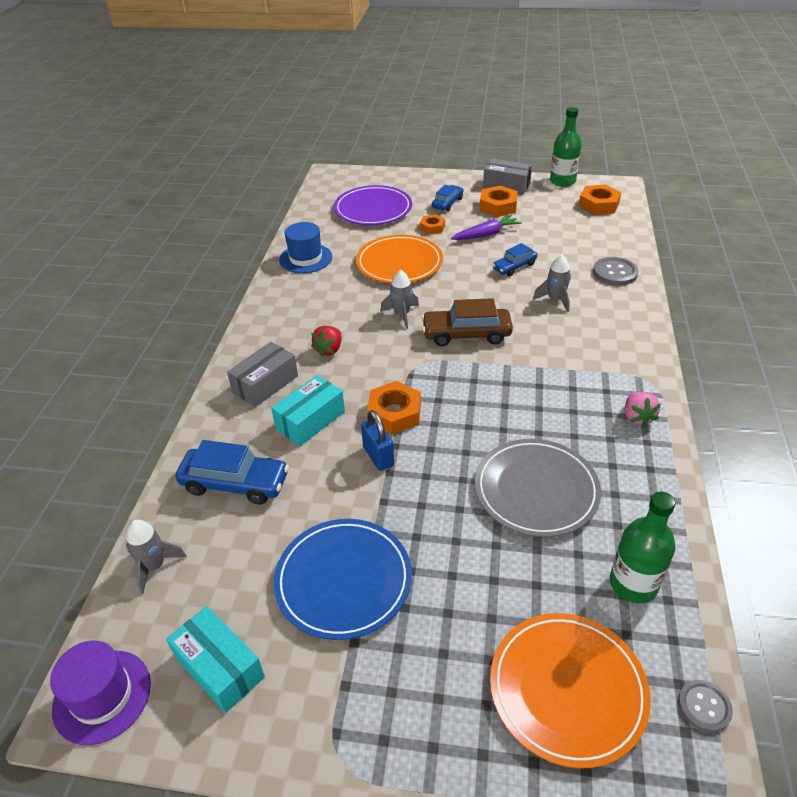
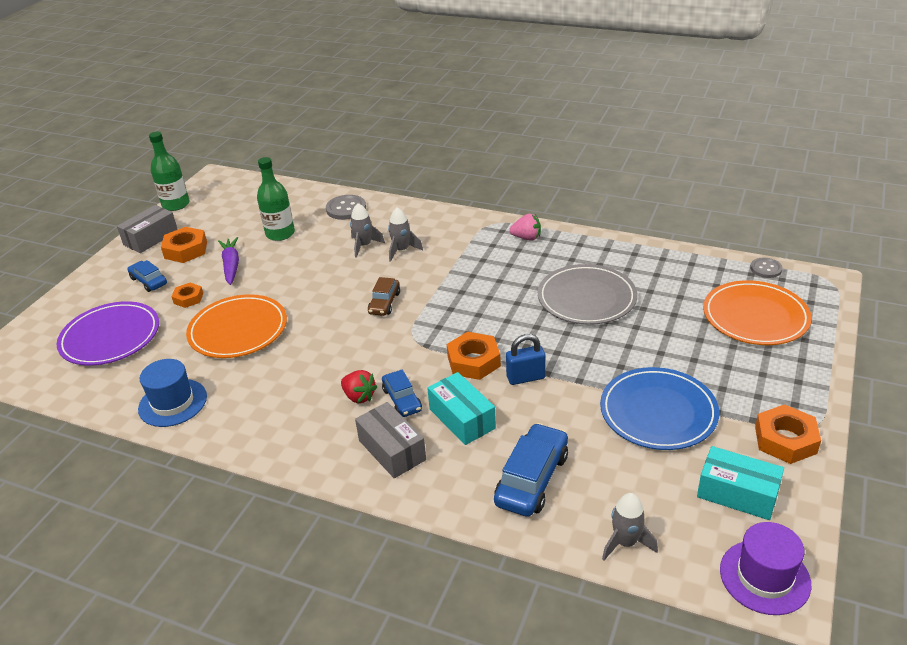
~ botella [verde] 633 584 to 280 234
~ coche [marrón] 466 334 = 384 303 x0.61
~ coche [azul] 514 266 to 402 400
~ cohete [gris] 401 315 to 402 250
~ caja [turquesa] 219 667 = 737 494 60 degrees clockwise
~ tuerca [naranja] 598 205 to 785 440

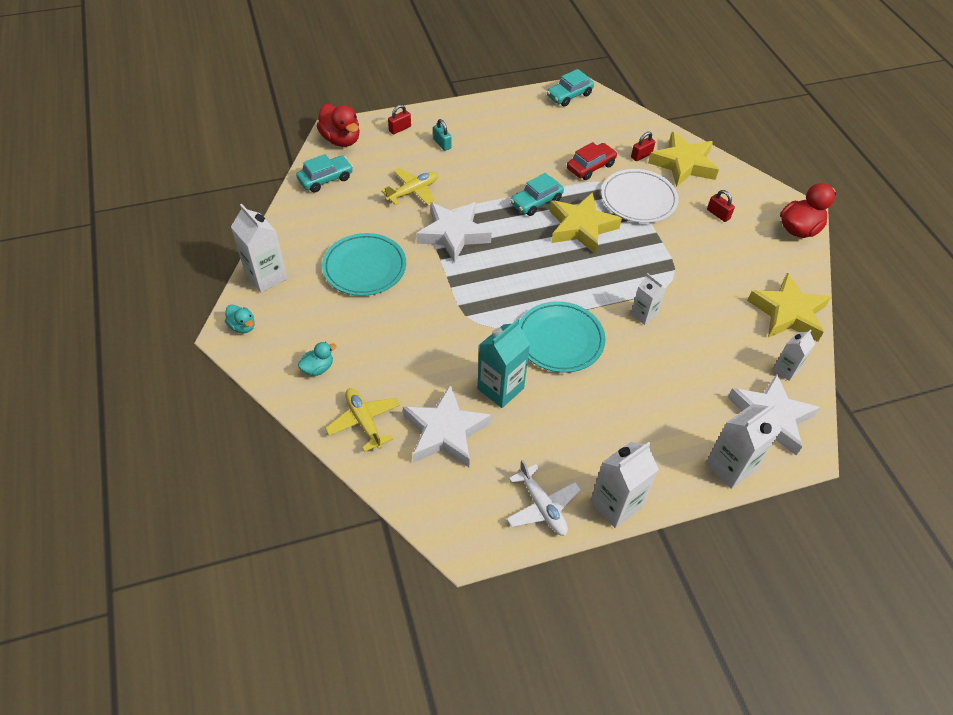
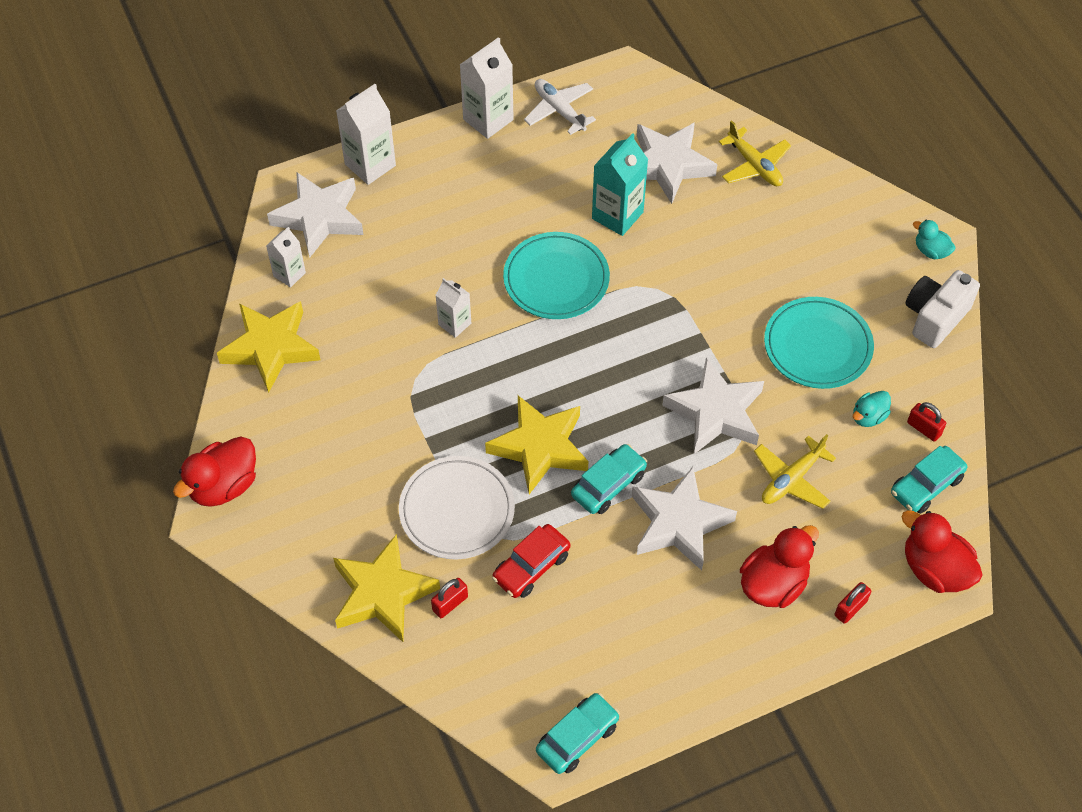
+ estrella [blanco] 679 523
~ candado [turquesa] 442 144 to pato [rojo] 773 584
~ pato [turquesa] 318 368 to 868 417
~ cartón de leche [blanco] 266 277 to cámara [blanco] 935 317
~ candado [rojo] 718 214 to 924 428

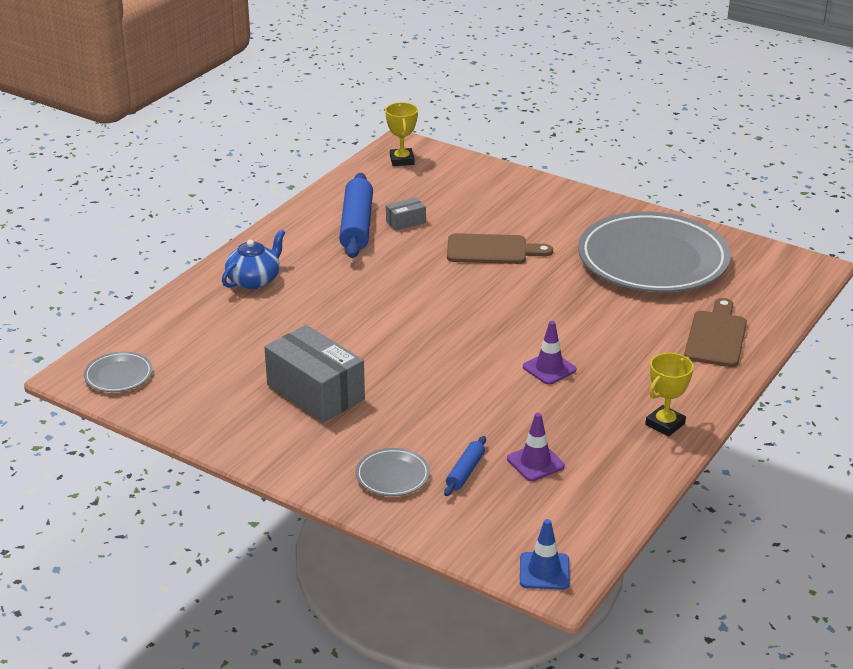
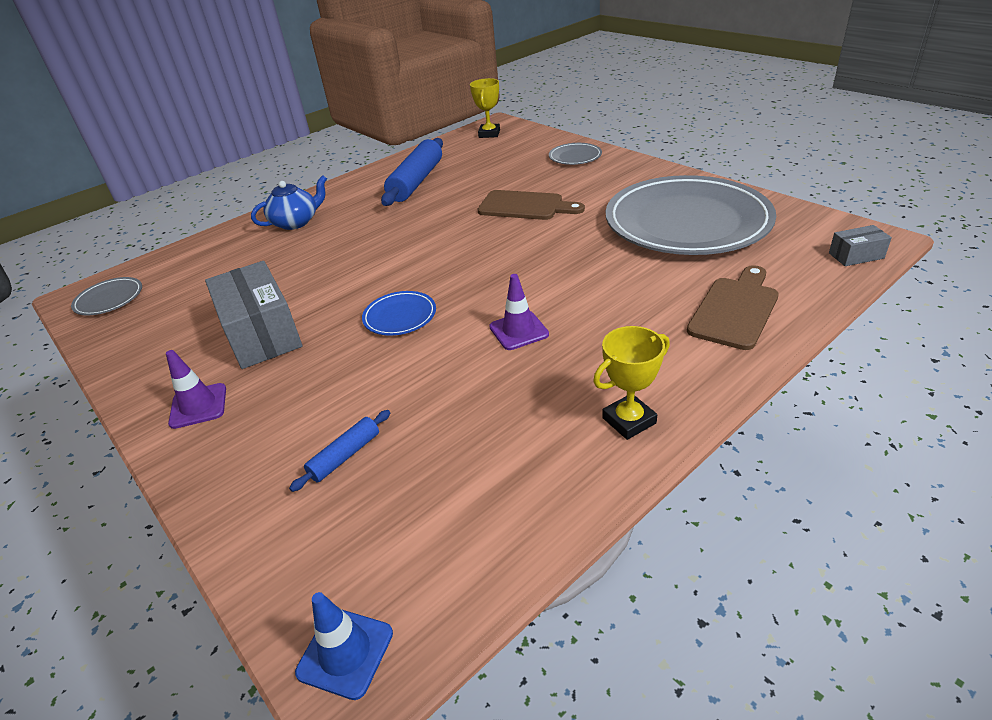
~ cono de tráfico [morado] 535 462 to 198 406
+ plato [azul] 400 316
~ plato [gris] 392 476 to 575 157
~ caja [gris] 405 222 to 856 256

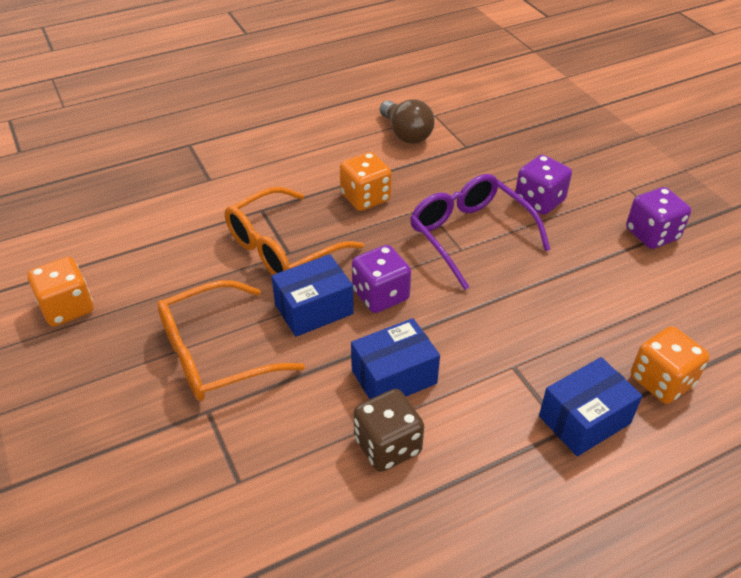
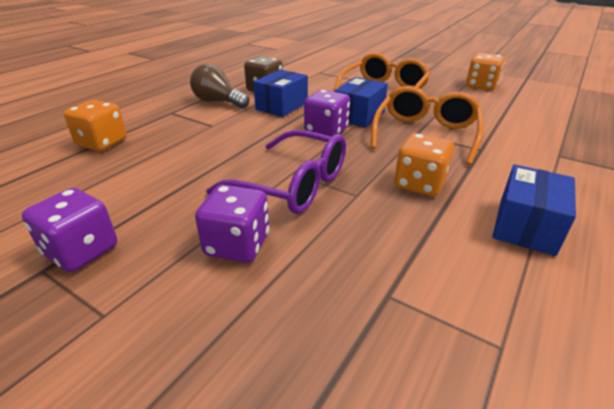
~ bombilla [marrón] 406 134 to 218 102
~ caja [azul] 584 419 to 526 226

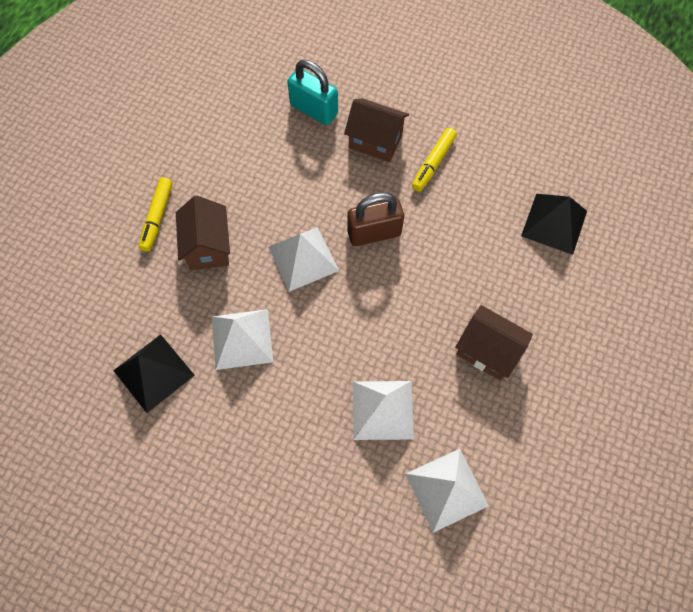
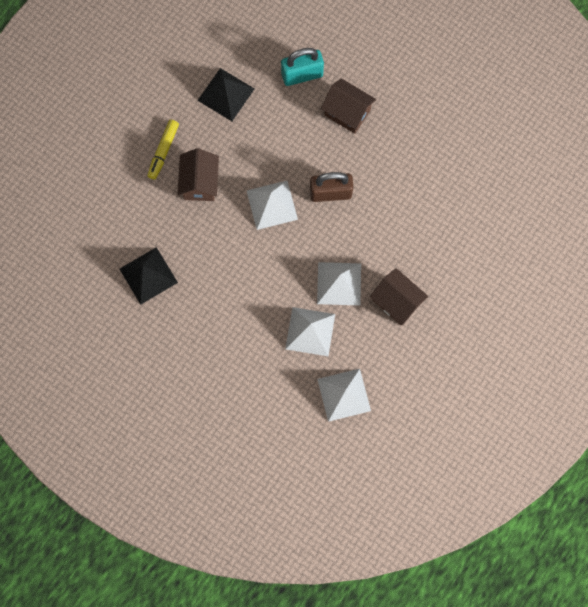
~ pirámide [negro] 554 223 to 226 94
~ candado [turquesa] 314 109 = 302 75 60 degrees counterclockwise
~ pirámide [blanco] 242 339 to 339 283
- rotulador [amarillo] 433 163

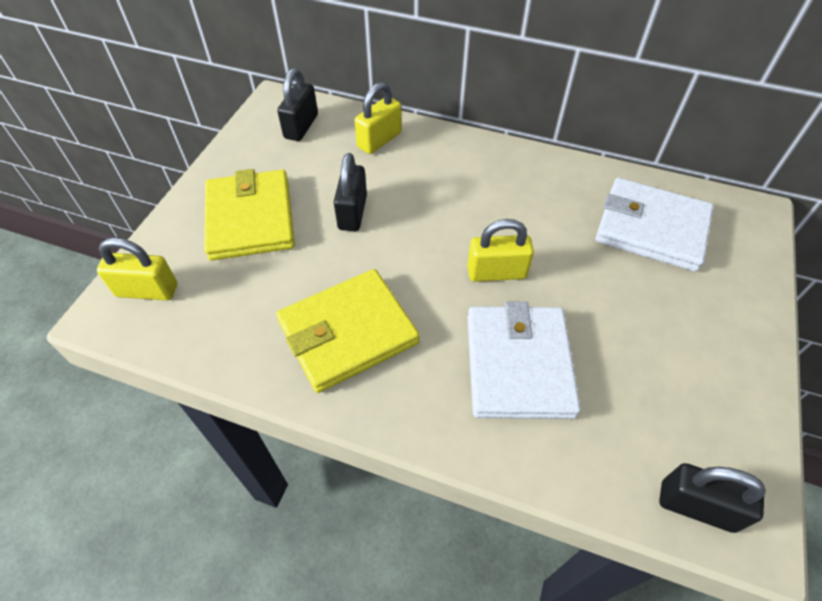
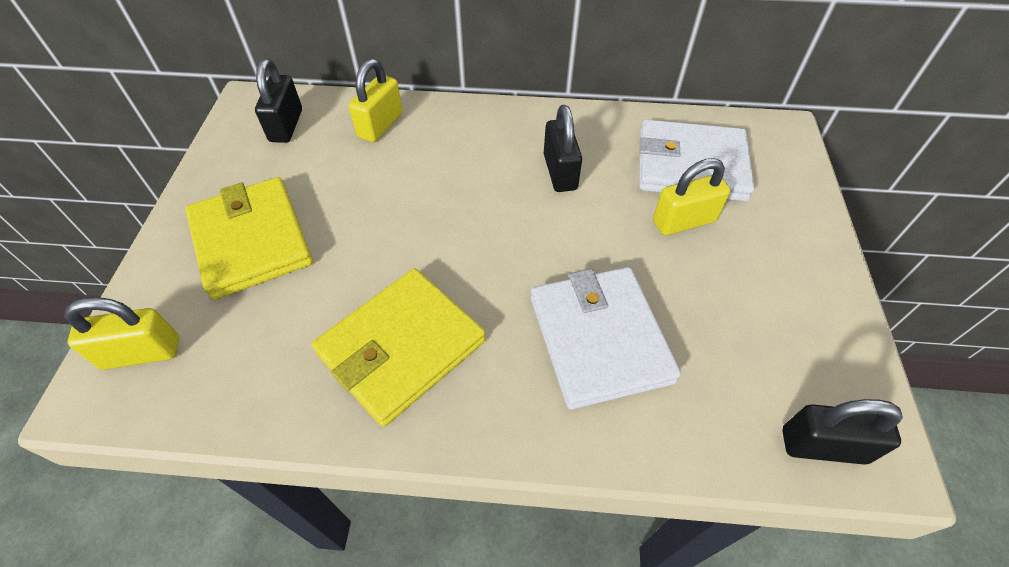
~ candado [negro] 352 212 to 560 172
~ candado [amarillo] 496 272 to 684 221

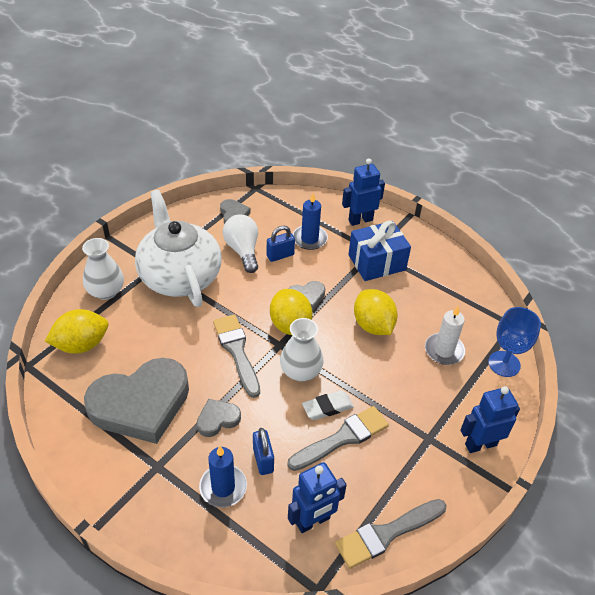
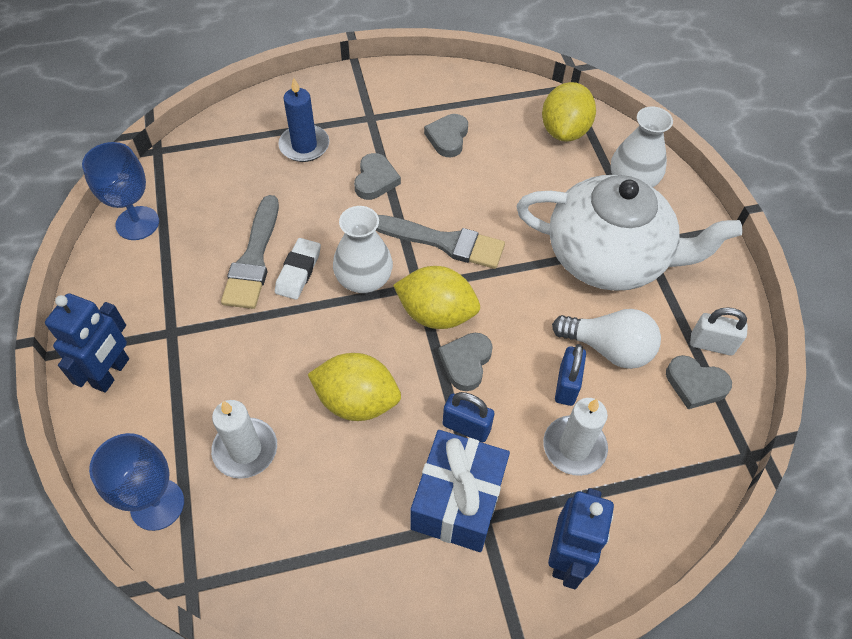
~ pincel [gris] 386 534 to copa [azul] 137 223
~ corazón [gris] 141 404 = 448 138 x0.44
~ candado [azul] 263 460 to 466 427
~ vela [azul] 309 239 to vela [blanco] 574 447
+ candado [blanco] 711 344
- robot [azul] 313 521

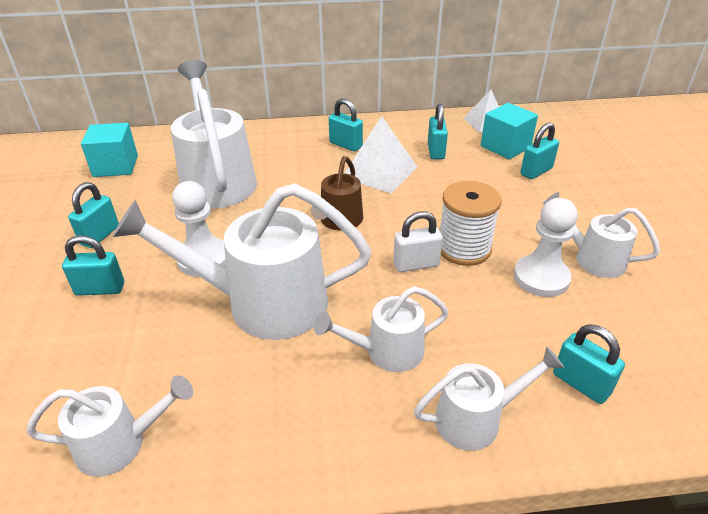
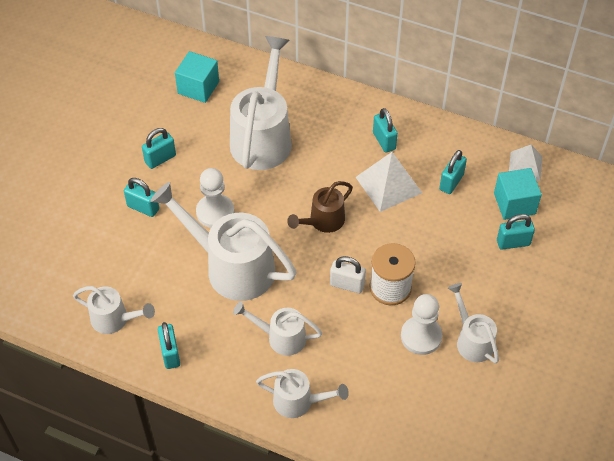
~ candado [turquesa] 581 383 to 170 354

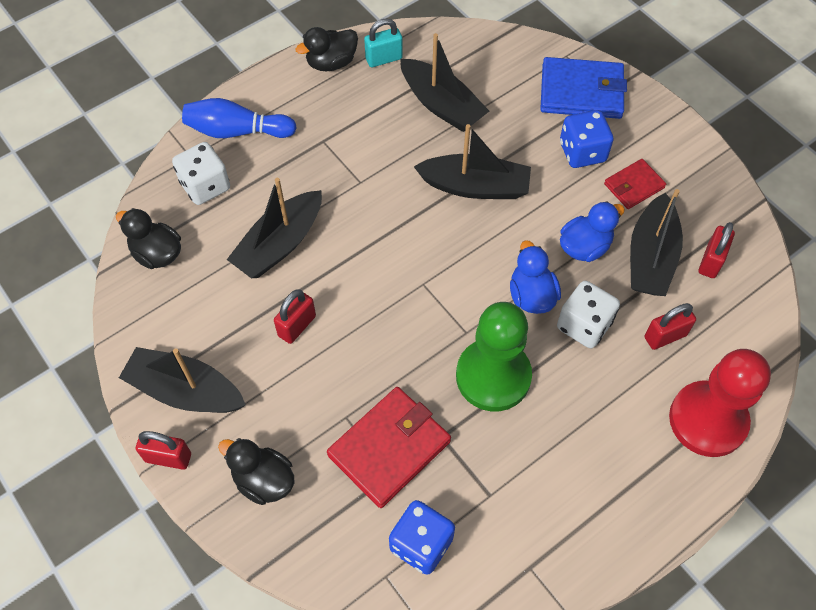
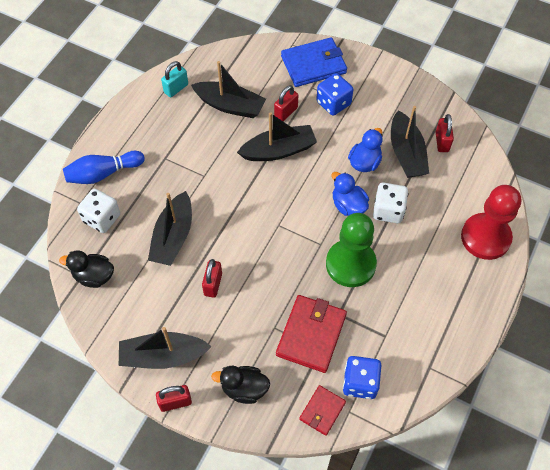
~ candado [rojo] 665 336 to 286 112
~ cartera [rojo] 634 186 to 322 411
- pato [negro] 331 63

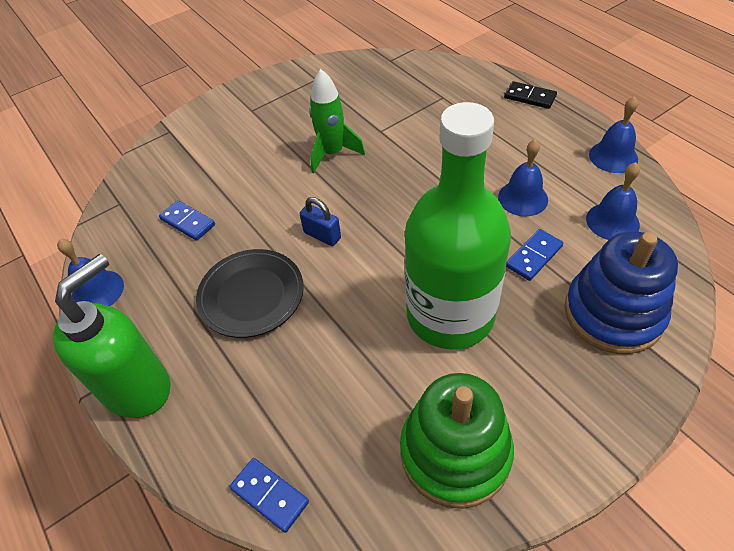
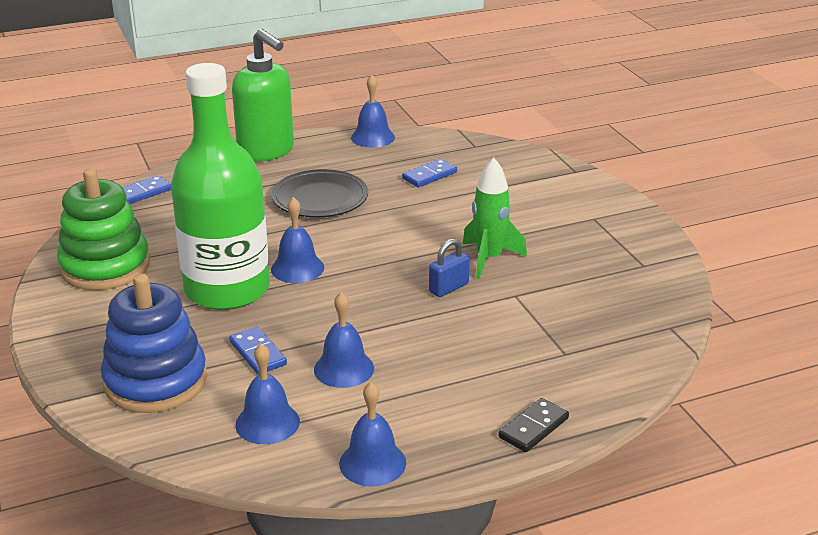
+ campana [azul] 297 268
~ candado [azul] 322 235 to 448 288

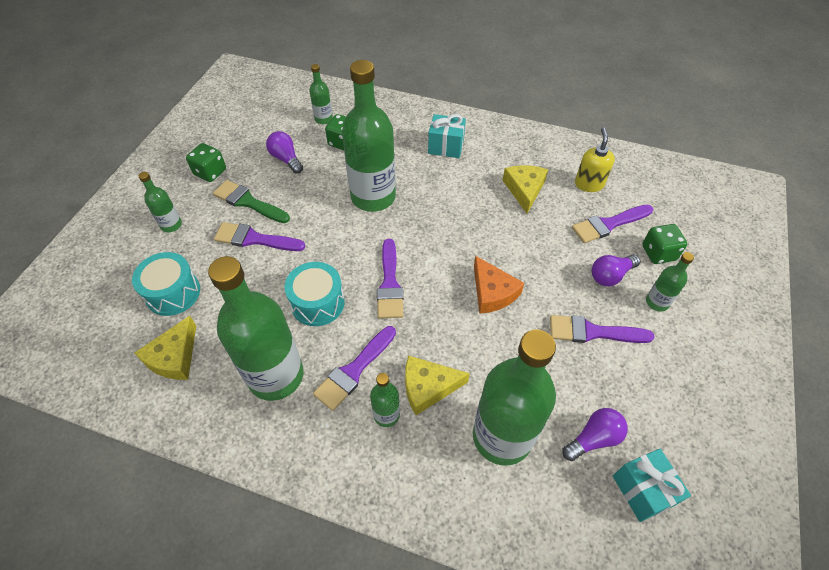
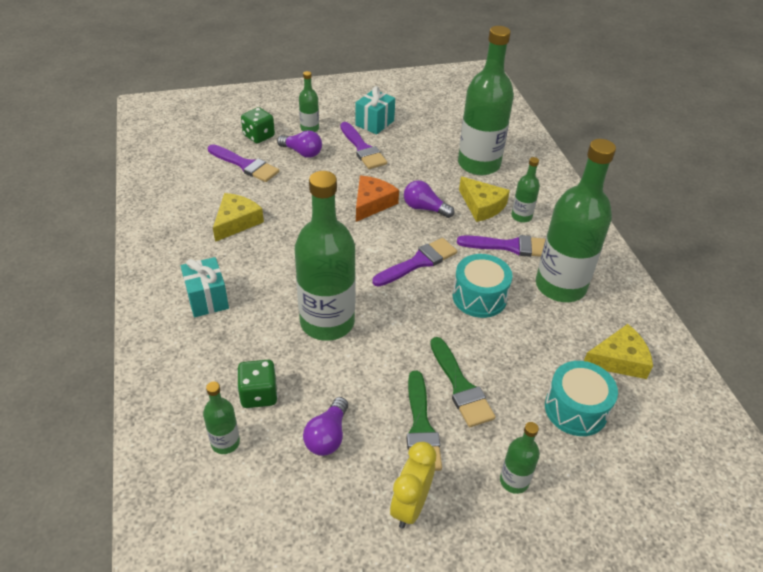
~ queso [amarillo] 524 190 = 236 222 150 degrees clockwise
~ regalo [turquesa] 642 490 to 374 123
~ dado [verde] 210 172 to despertador [amarillo] 410 506
~ bombilla [morado] 593 439 to 425 208
~ pincel [morado] 254 239 to pincel [verde] 461 387
- dispensador de jabón [amarillo] 589 184

